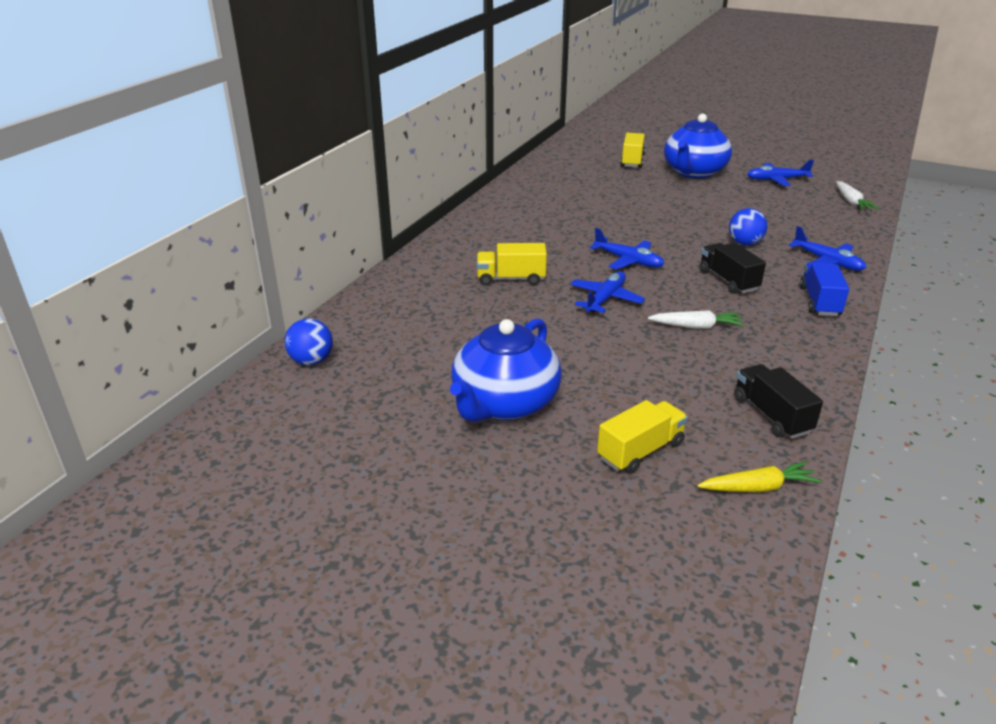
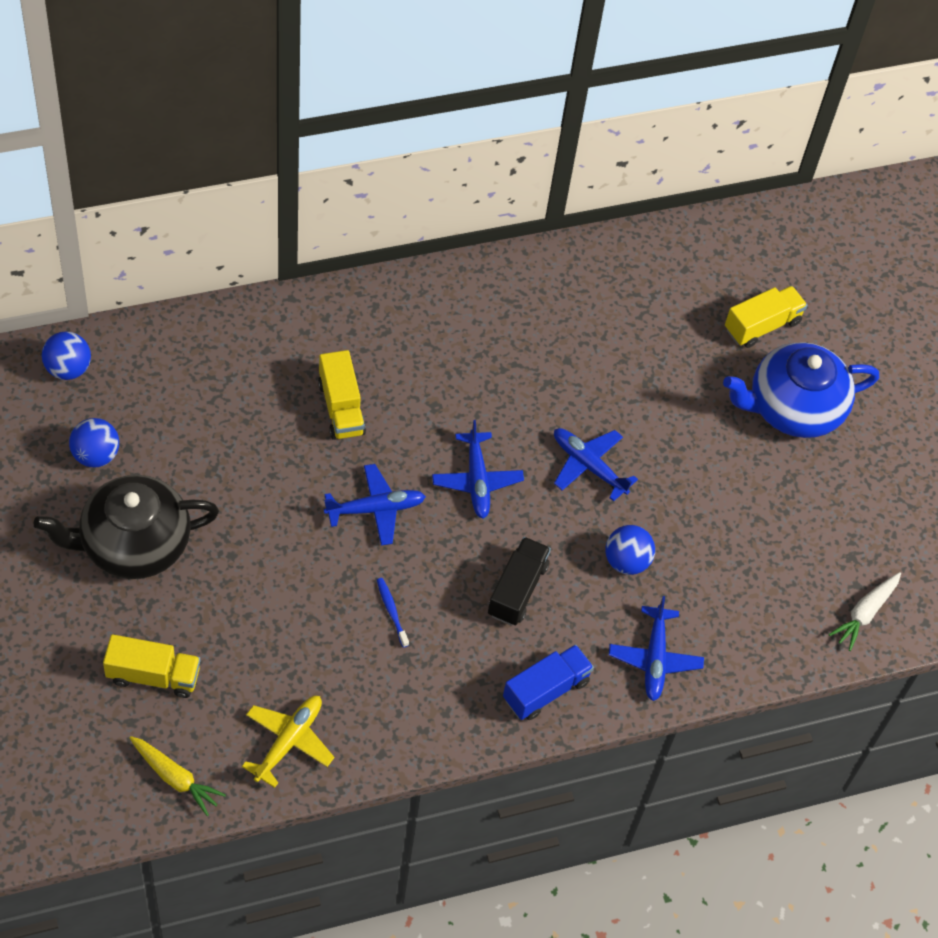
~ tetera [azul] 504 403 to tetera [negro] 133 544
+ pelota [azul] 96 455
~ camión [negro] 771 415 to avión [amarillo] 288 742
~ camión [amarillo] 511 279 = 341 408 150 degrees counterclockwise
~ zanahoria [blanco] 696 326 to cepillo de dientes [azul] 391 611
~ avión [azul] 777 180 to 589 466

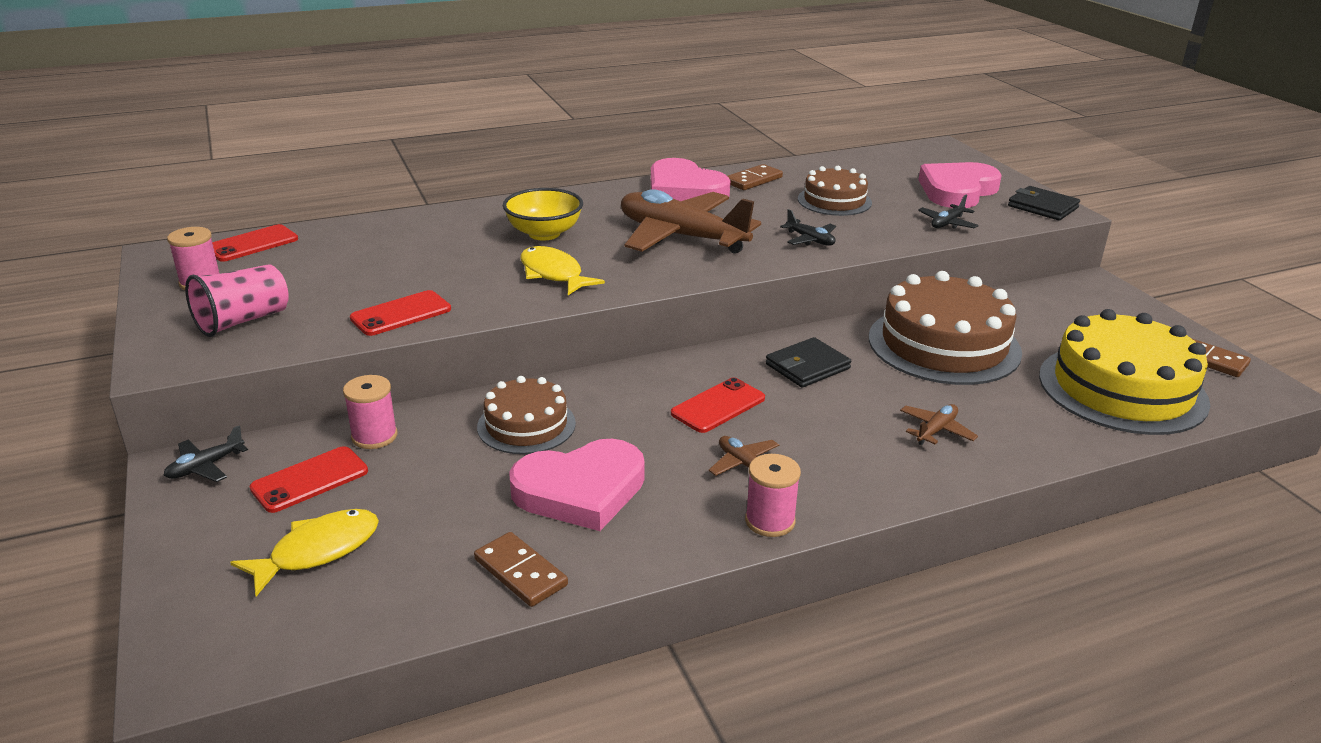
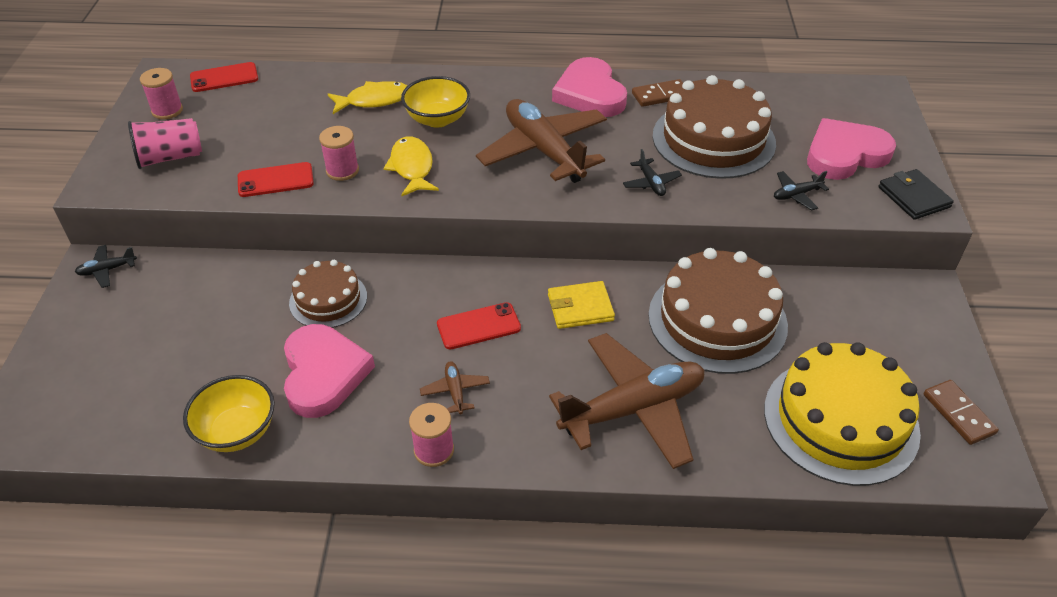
~ ficha de dominó [marrón] 521 572 to cuenco [amarillo] 237 431
~ corazón [rosa] 580 490 = 323 374 105 degrees counterclockwise
~ carrete [rosa] 374 436 to 342 170
~ pez [amarillo] 318 551 to 374 100
~ cartera [negro] 807 366 to cartera [amarillo] 580 307
~ avión [marrón] 936 430 = 633 409 x2.44
~ tarta [marrón] 834 201 = 713 139 x1.75
- móvil [rojo] 310 480

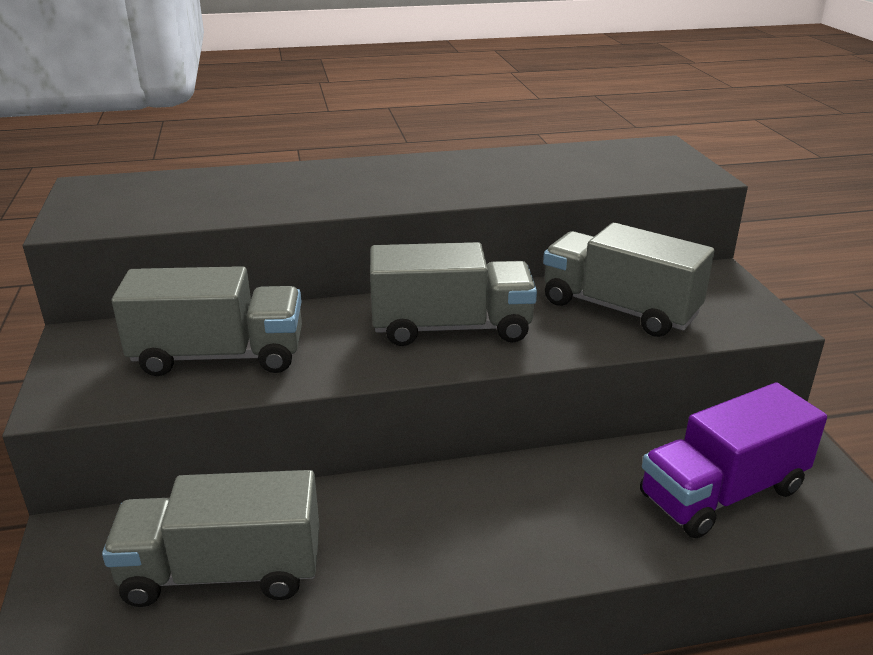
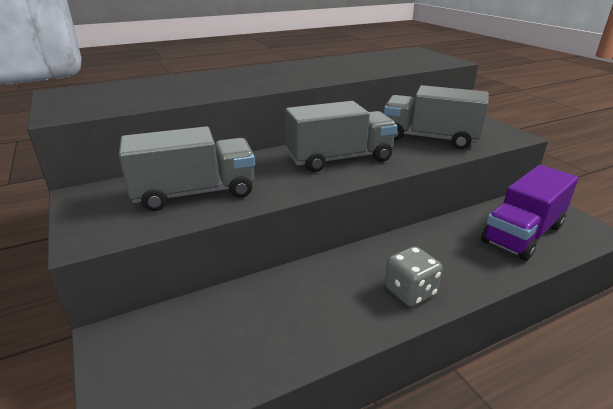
+ dado [gris] 410 291
- camión [gris] 223 572

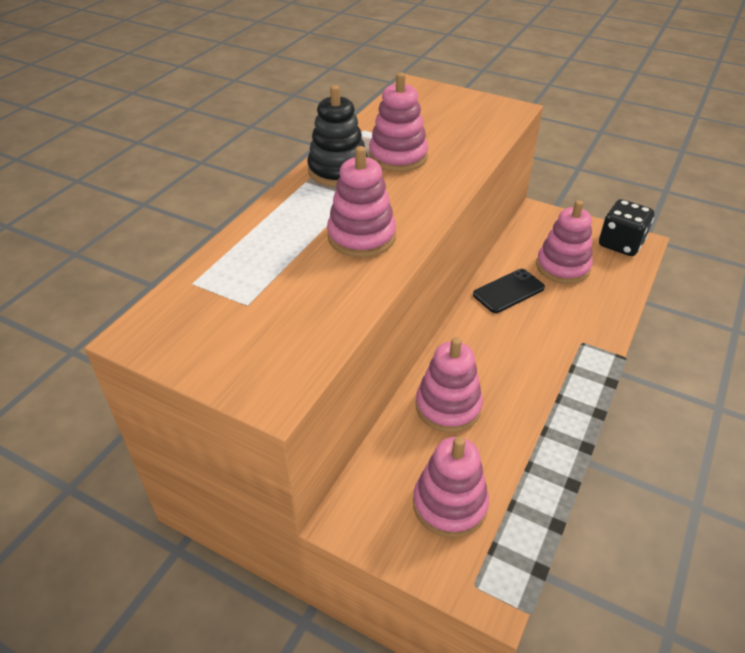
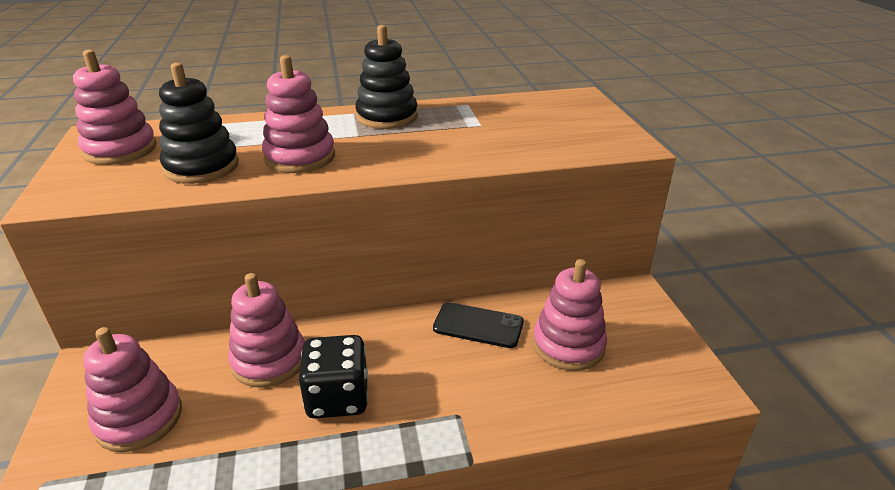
~ juguete apilable [rosa] 398 156 to 120 150
+ juguete apilable [negro] 202 167
~ dado [negro] 620 244 to 338 397

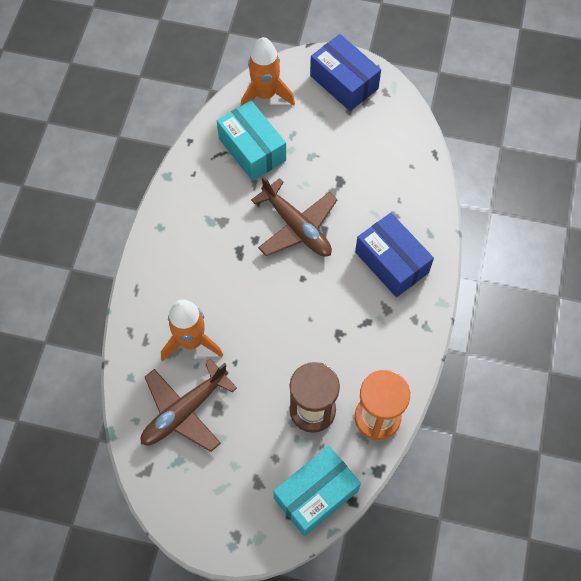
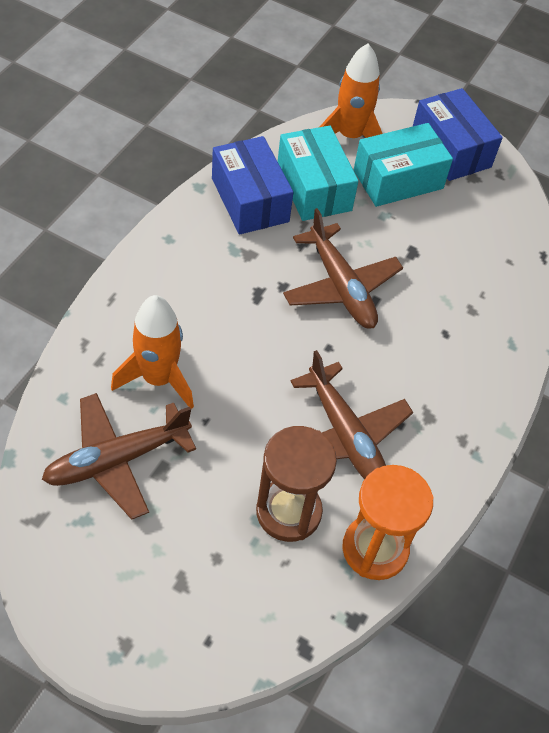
~ caja [azul] 392 262 to 250 200
+ avión [marrón] 345 436
~ caja [turquesa] 316 494 to 398 179

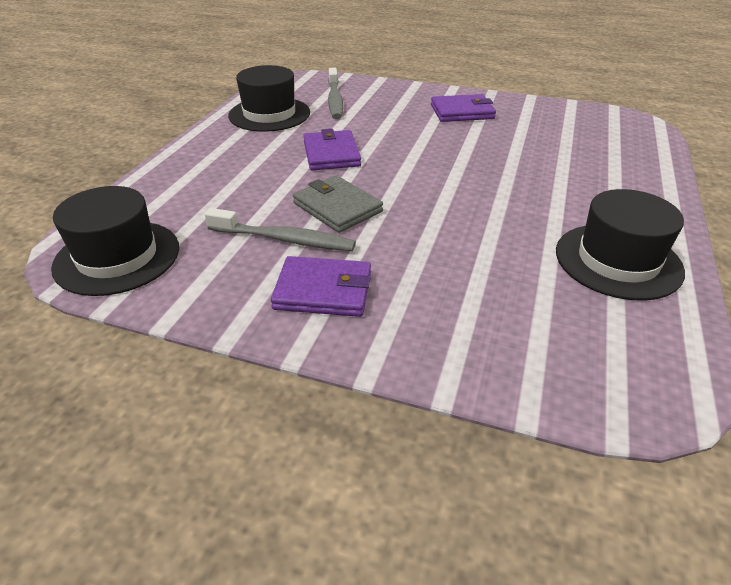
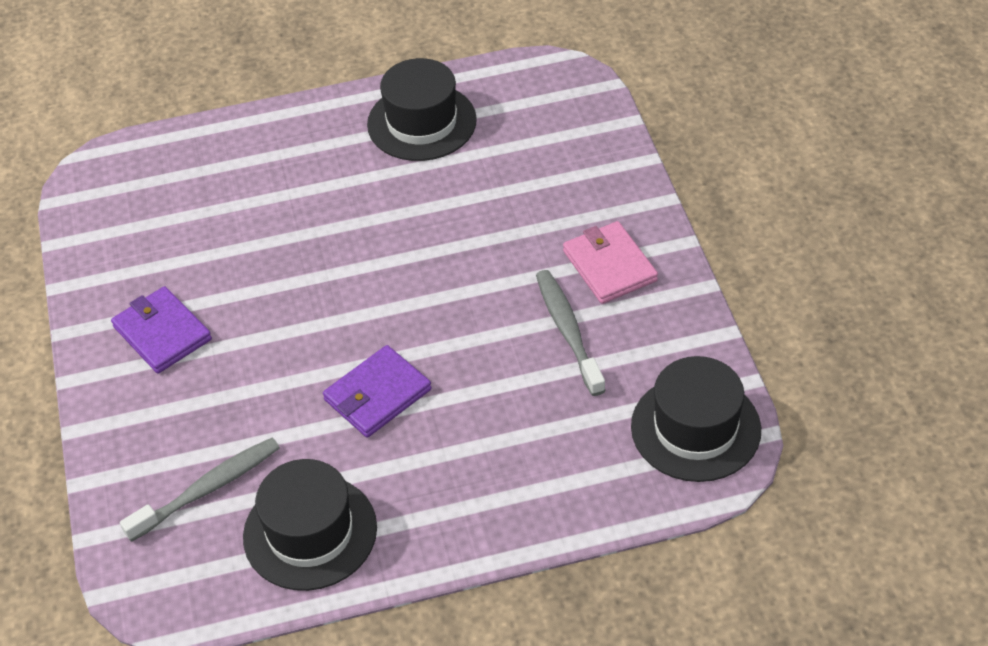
~ cartera [morado] 323 290 to cartera [rosa] 609 266
- cartera [gris] 337 207

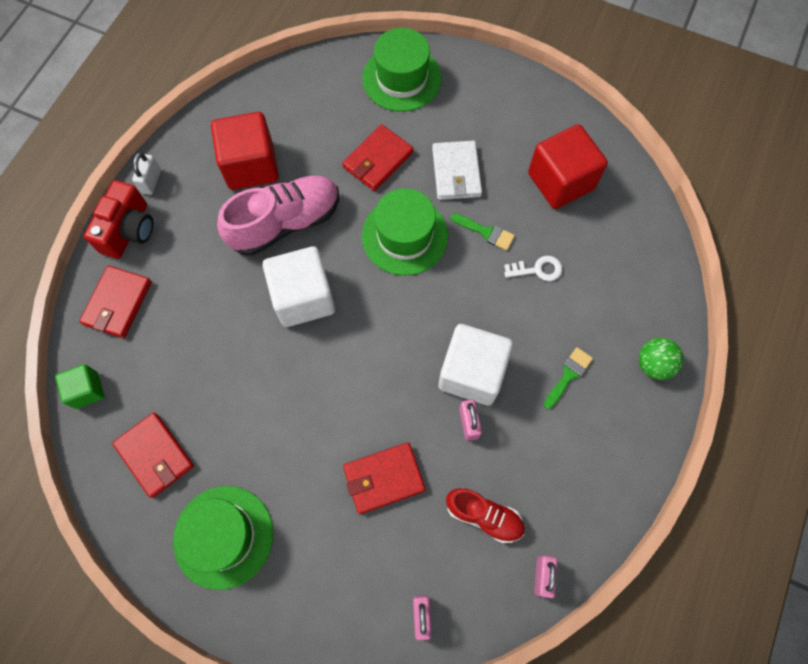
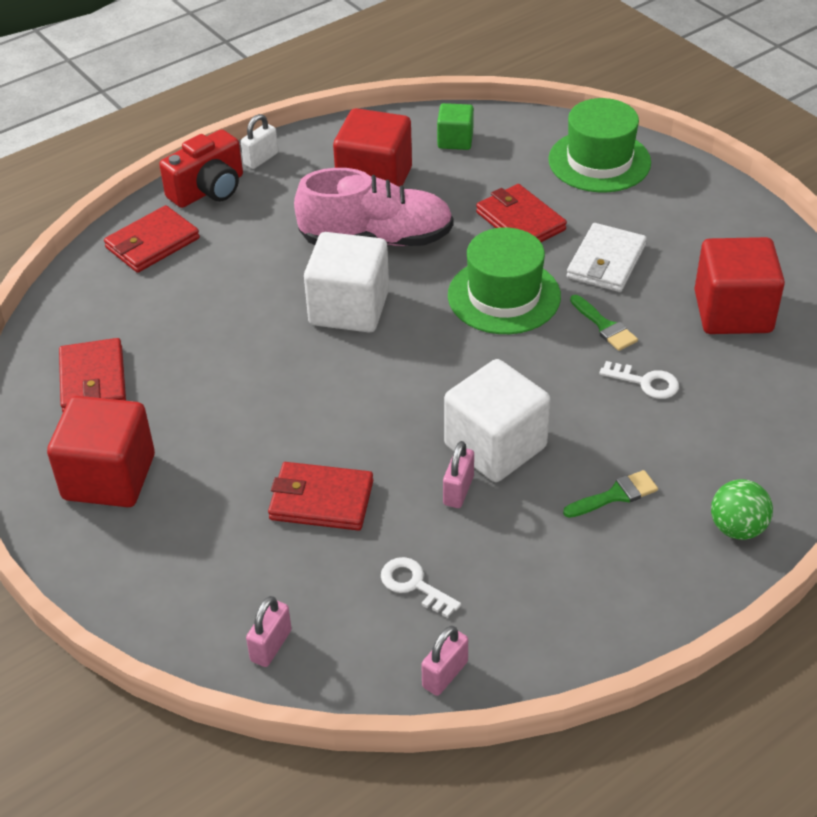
~ sombrero [verde] 223 536 to cubo [rojo] 109 477
~ zapato [rojo] 484 516 to llave [blanco] 414 585
~ cubo [verde] 87 390 to 455 140
~ cartera [rojo] 378 160 = 520 221 75 degrees clockwise

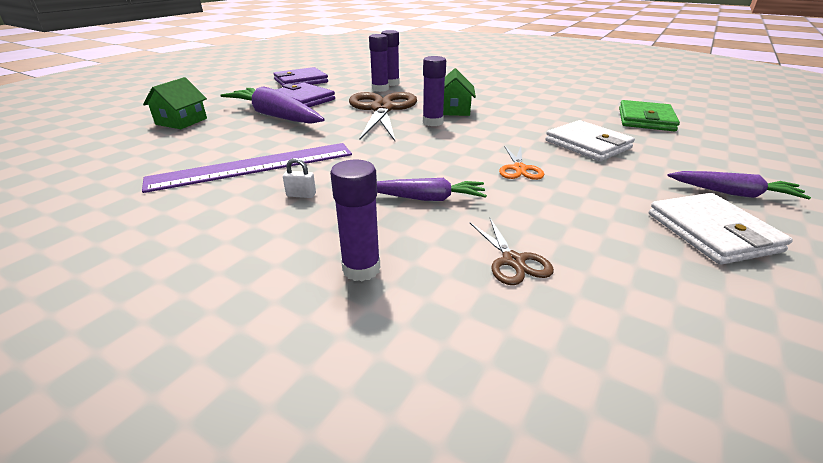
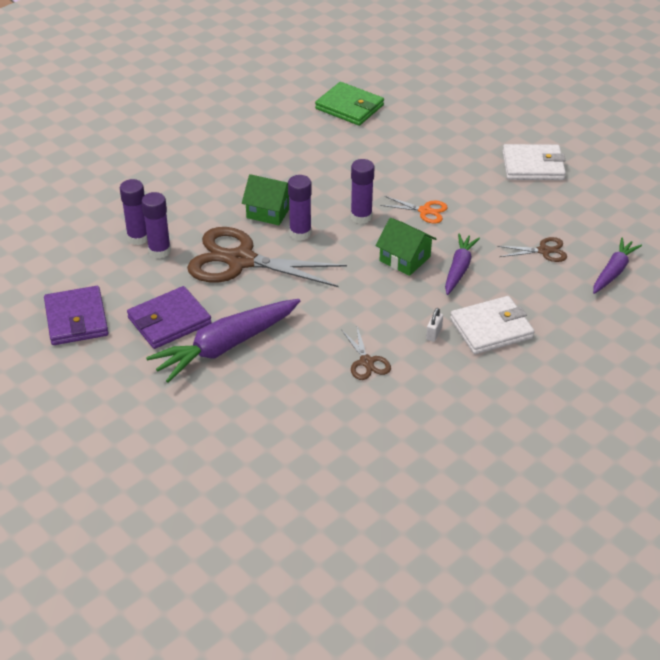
~ regla [morado] 253 166 to tijeras [marrón] 366 362
~ barra de pegamento [morado] 361 269 to 361 217
~ casa [verde] 181 121 to 404 259
~ cartera [blanco] 587 144 to 491 328
~ zanahoria [morado] 733 193 to 613 271

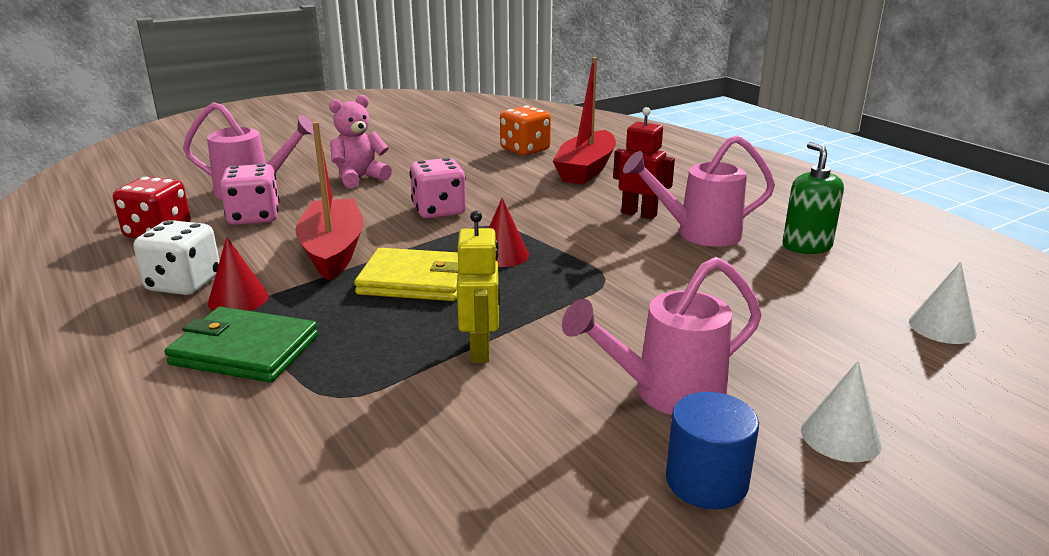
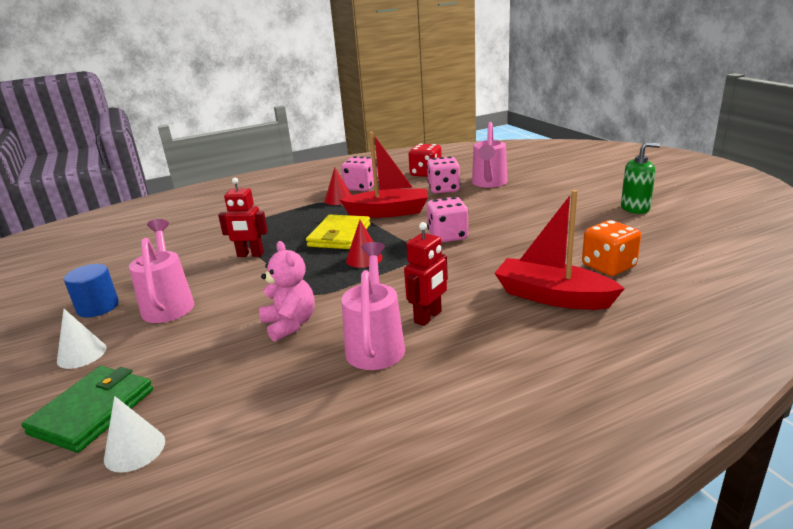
~ cartera [verde] 244 350 to 93 411
~ robot [amarillo] 481 350 to robot [rojo] 250 255
~ osito [rosa] 359 178 to 290 324
~ dado [blanco] 184 284 to dado [rosa] 361 187
~ dispensador de jabón [verde] 806 246 to 635 208

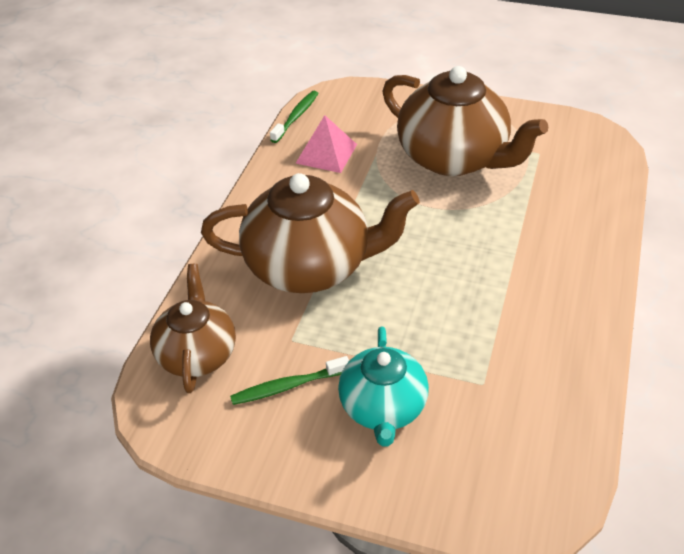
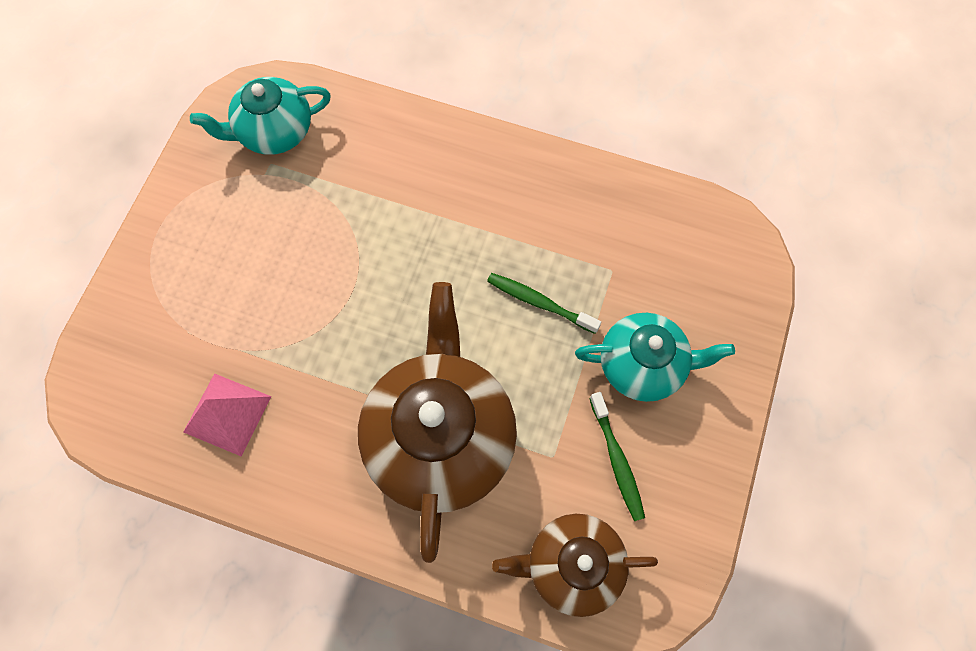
+ tetera [turquesa] 274 132
~ cepillo de dientes [verde] 296 117 to 540 302
- tetera [marrón] 454 158

